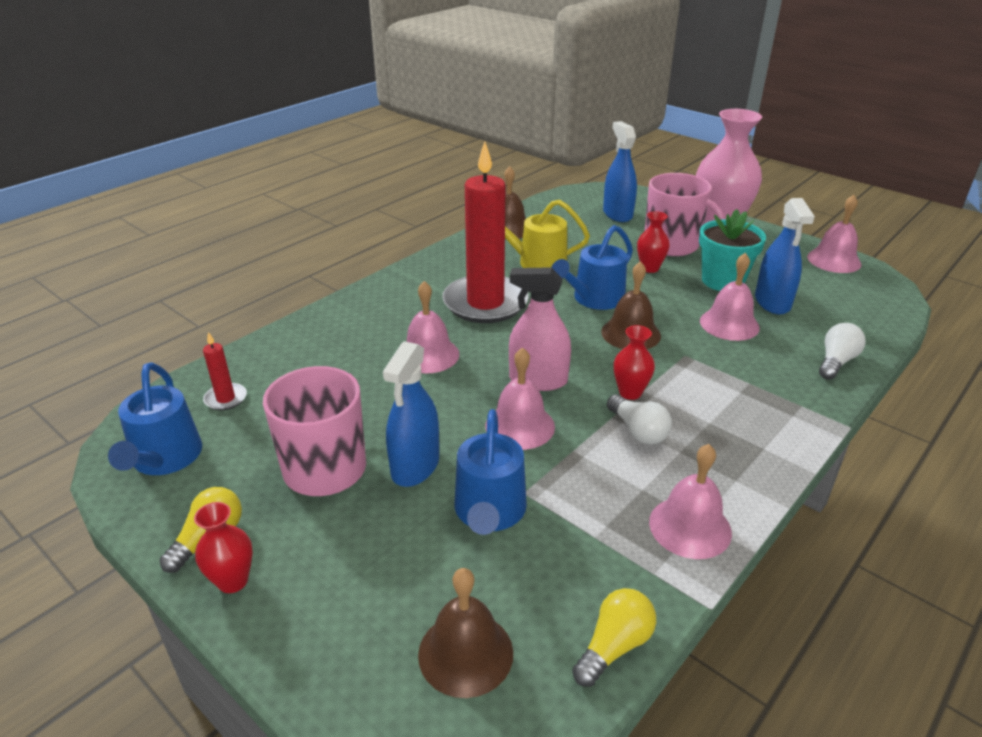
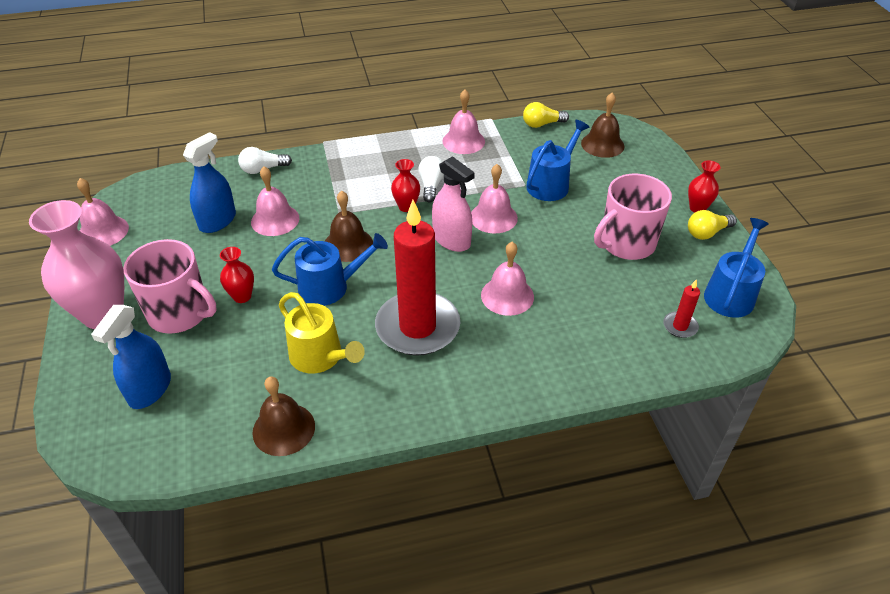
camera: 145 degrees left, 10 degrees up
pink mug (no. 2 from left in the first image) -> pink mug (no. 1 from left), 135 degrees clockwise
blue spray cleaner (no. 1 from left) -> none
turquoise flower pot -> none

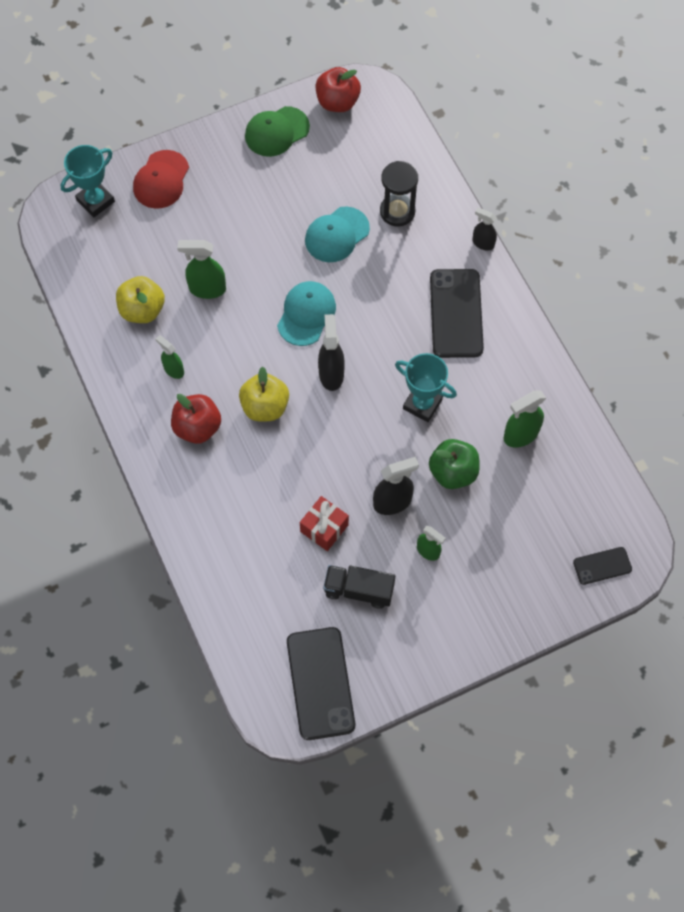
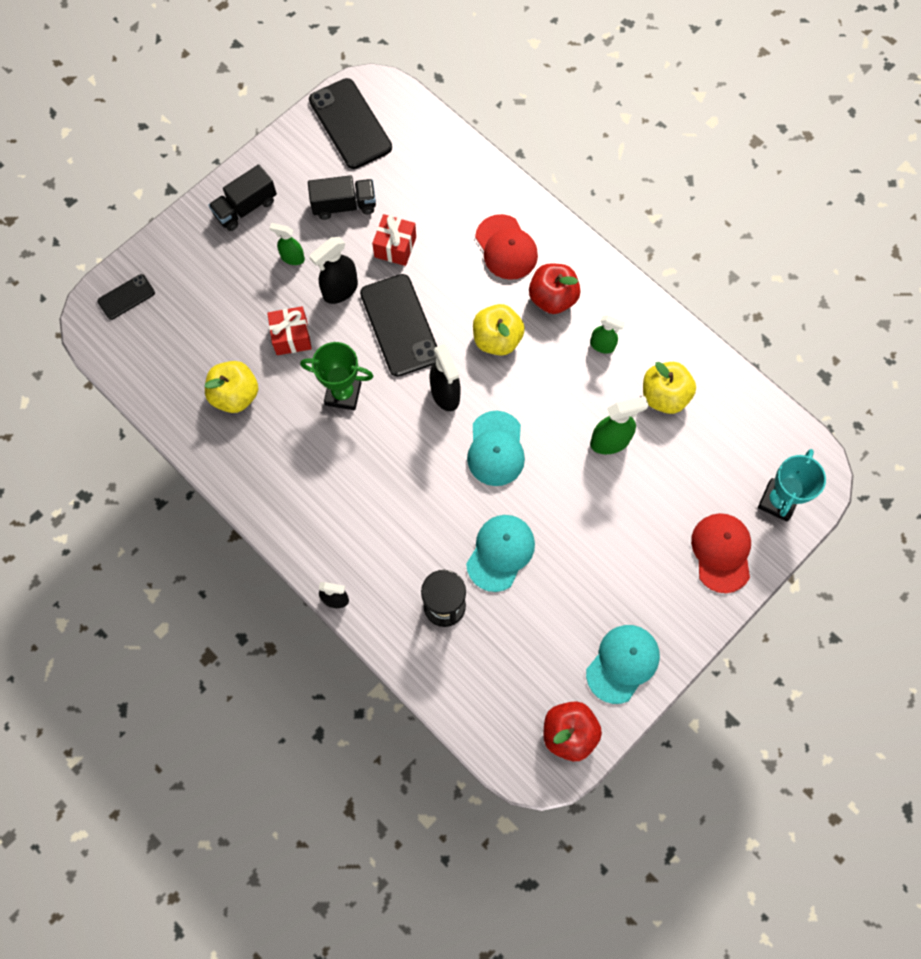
camera: 160 degrees right, 5 degrees up
leaf-green spray cleaner (no. 4 from left) -> golden apple (no. 1 from left)
none -> black lorry (no. 1 from left)
leaf-green apple -> crimson wrapped gift (no. 1 from left)
turquoise prize cup (no. 2 from left) -> leaf-green prize cup
black phone (no. 2 from left in the first image) -> black phone (no. 3 from left), relocated
none -> crimson cap (no. 1 from left)
leaf-green cap -> turquoise cap (no. 3 from left)

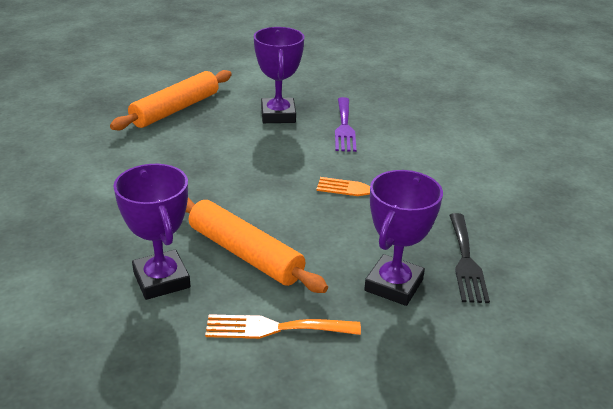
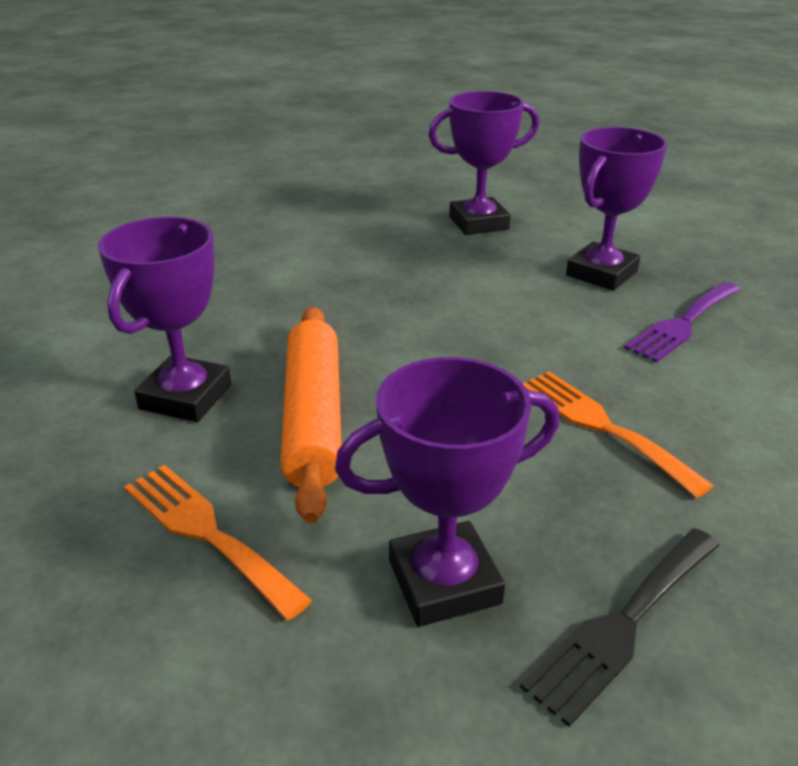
camera: 45 degrees right, 0 degrees up
bright orange rolling pin (no. 1 from left) -> royal purple prize cup (no. 3 from left)

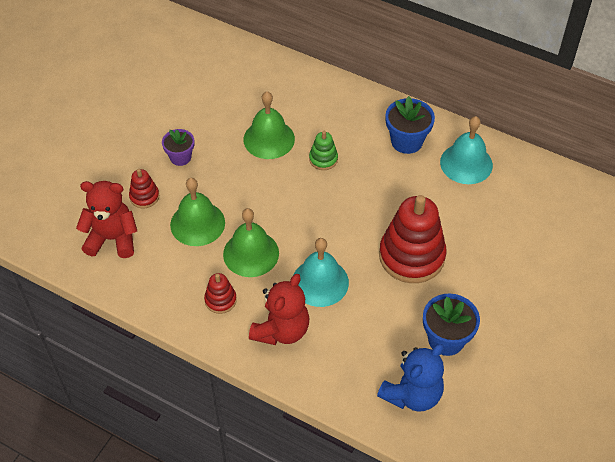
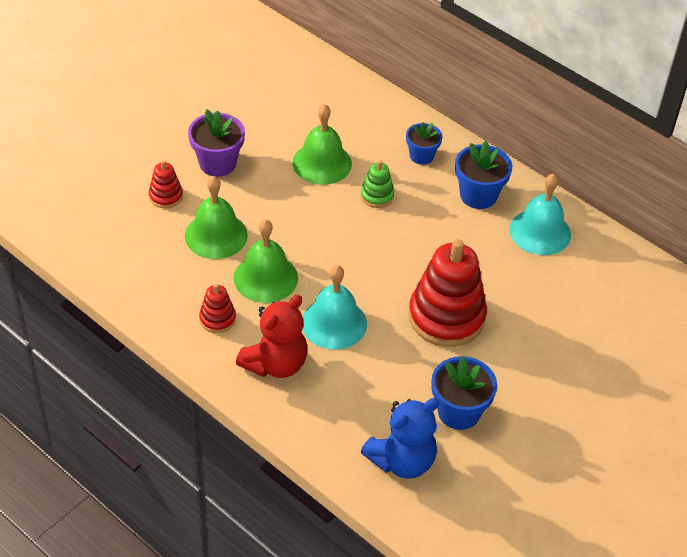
camera: 10 degrees right, 5 degrees down
royal purple flower pot, x1.51
none -> blue flower pot (no. 1 from left)
crimson teddy (no. 1 from left) -> none

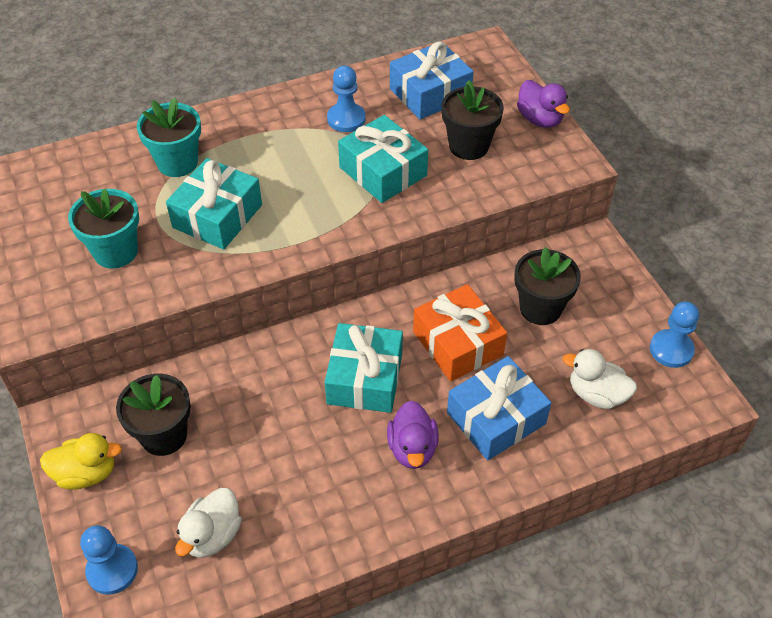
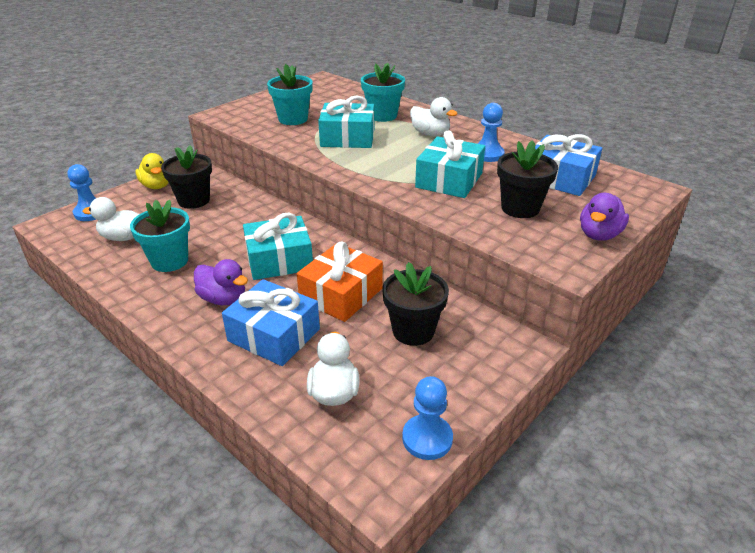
camera: 65 degrees right, 15 degrees down
none -> turquoise flower pot (no. 1 from left)
royal purple toy duck (no. 1 from left), 120 degrees counterclockwise
none -> white toy duck (no. 3 from left)

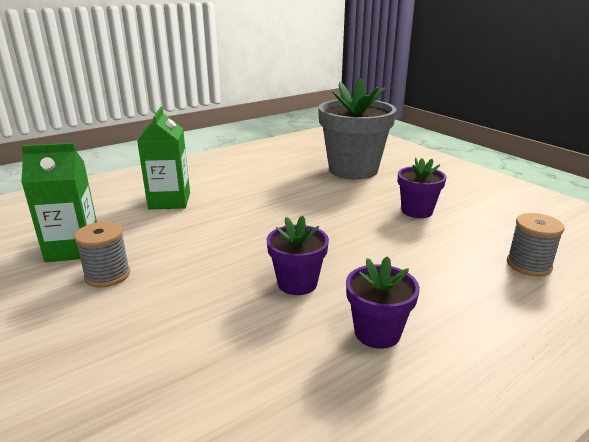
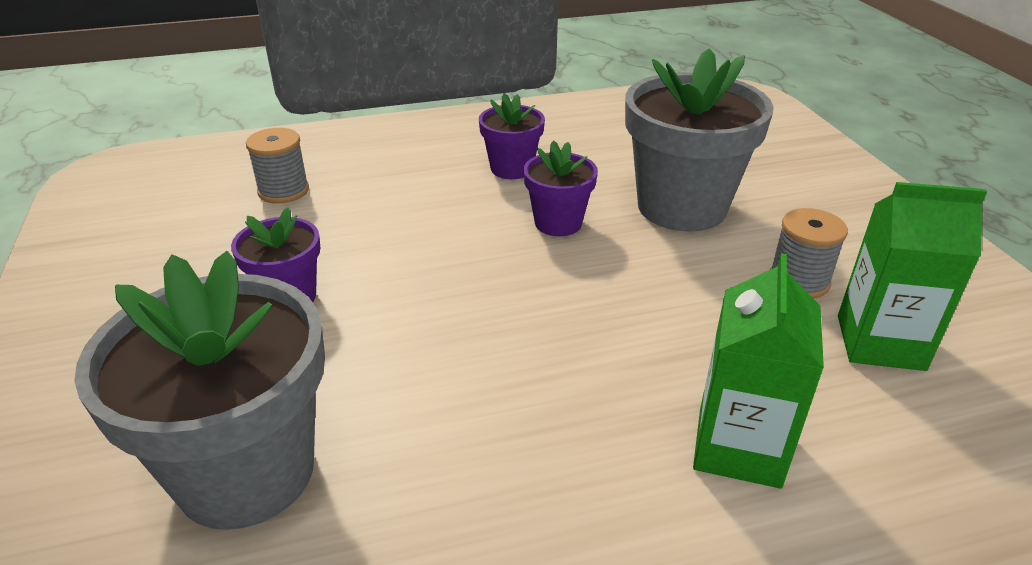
camera: 160 degrees left, 10 degrees up
none -> grey flower pot (no. 2 from left)

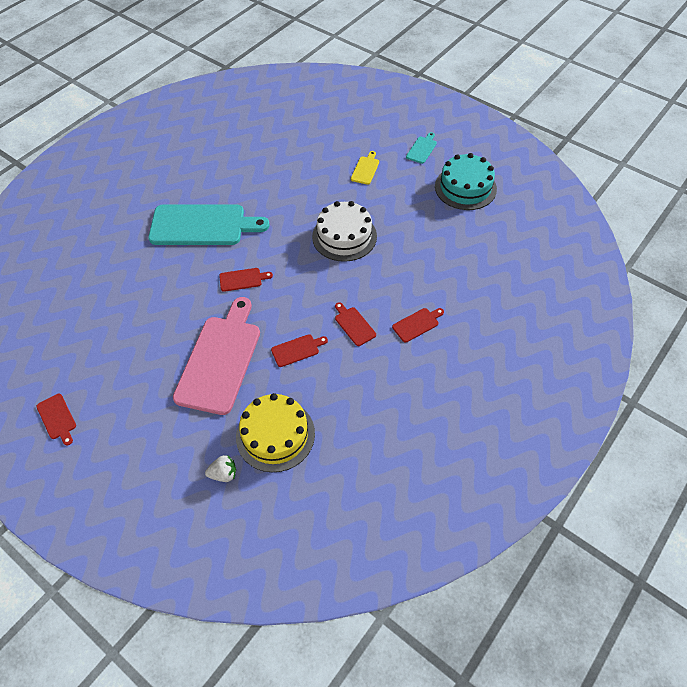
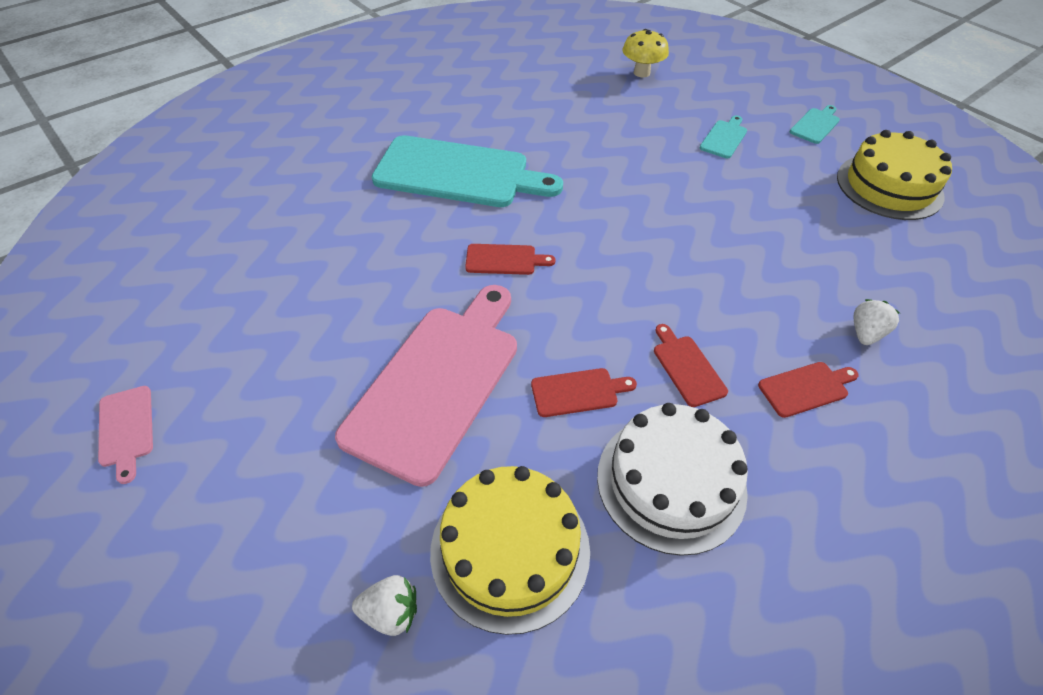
camera: 10 degrees right, 5 degrees down
crimson bread board (no. 1 from left) -> pink bread board (no. 1 from left)
white gateau, relocated
none -> golden mushroom
golden bread board -> turquoise bread board (no. 2 from left)
turquoise gateau -> golden gateau (no. 2 from left)
none -> white berry (no. 2 from left)

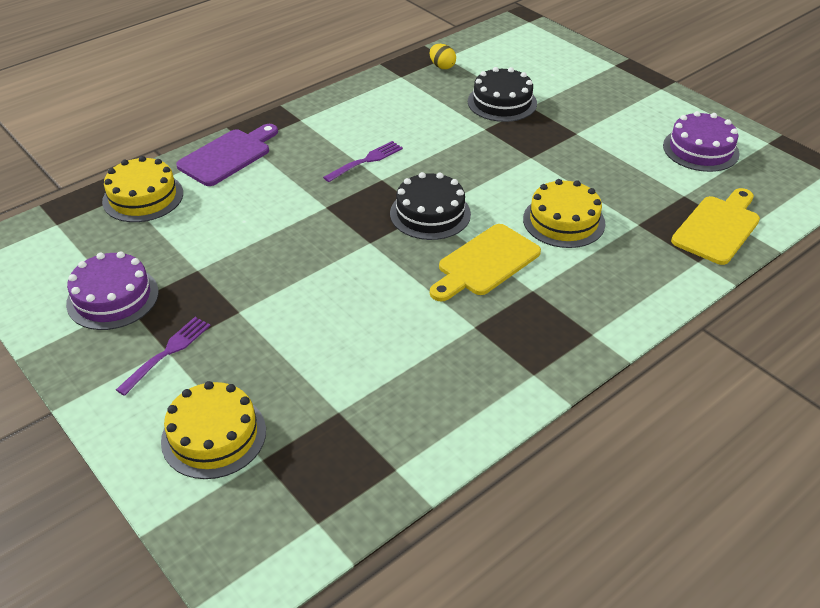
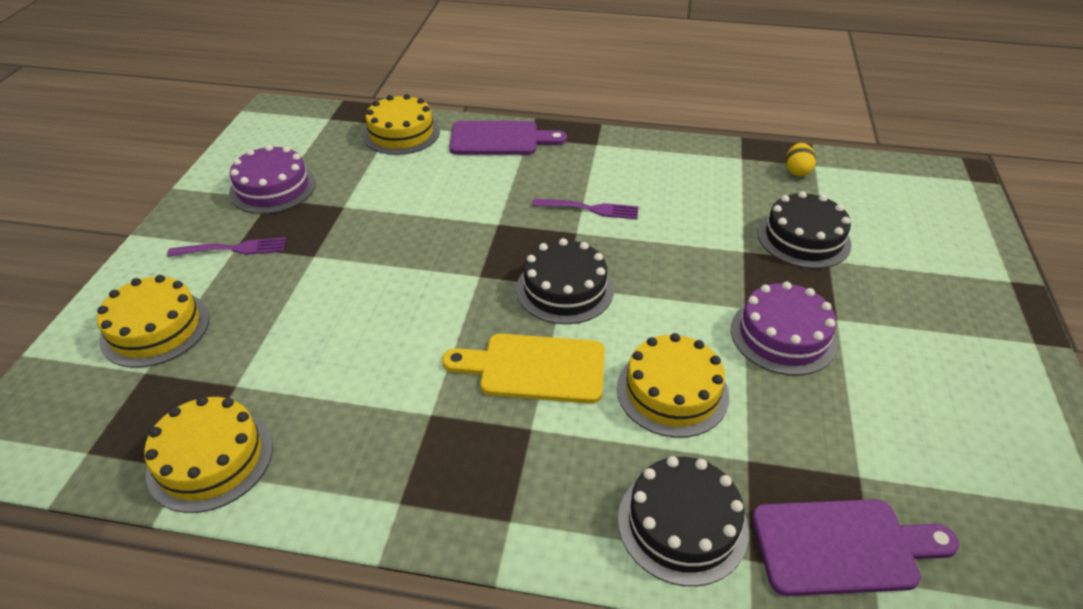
camera: 50 degrees right, 0 degrees up
none -> golden gateau (no. 2 from left)
none -> black gateau (no. 2 from left)
royal purple gateau (no. 2 from left), relocated
golden bread board (no. 2 from left) -> royal purple bread board (no. 2 from left)

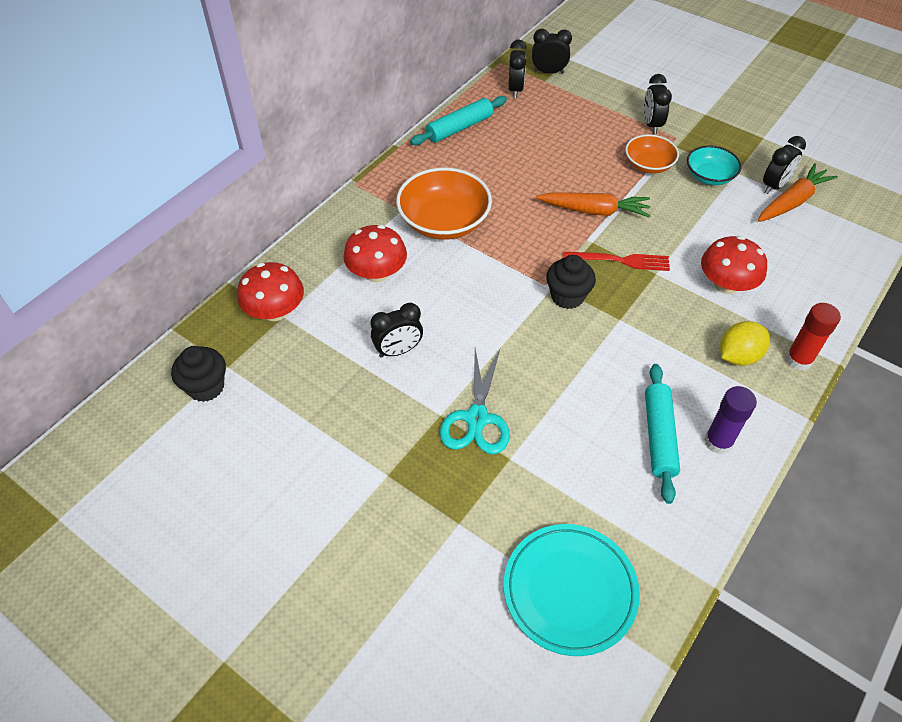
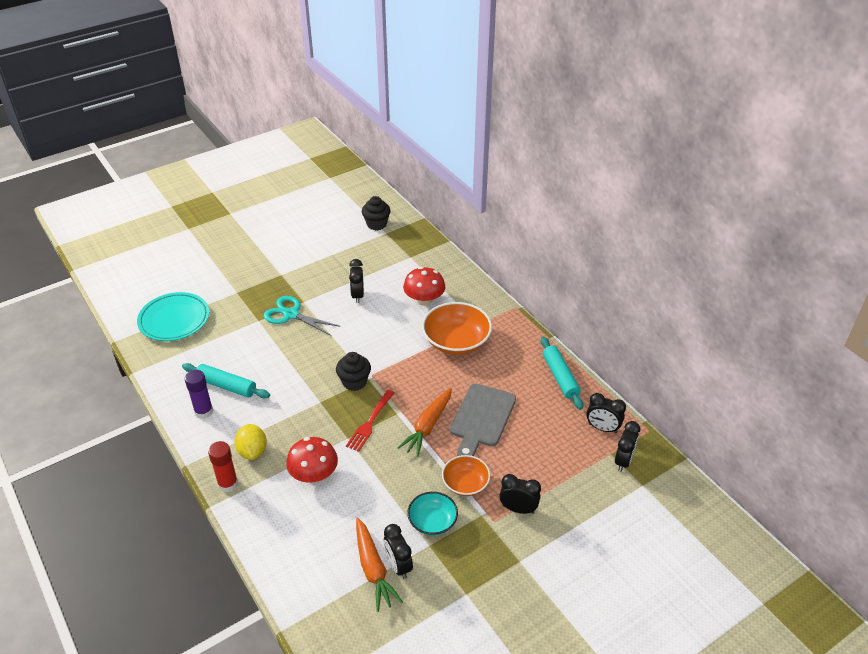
camera: 110 degrees right, 10 degrees down
none -> grey bread board
crimson mushroom (no. 1 from left) -> none

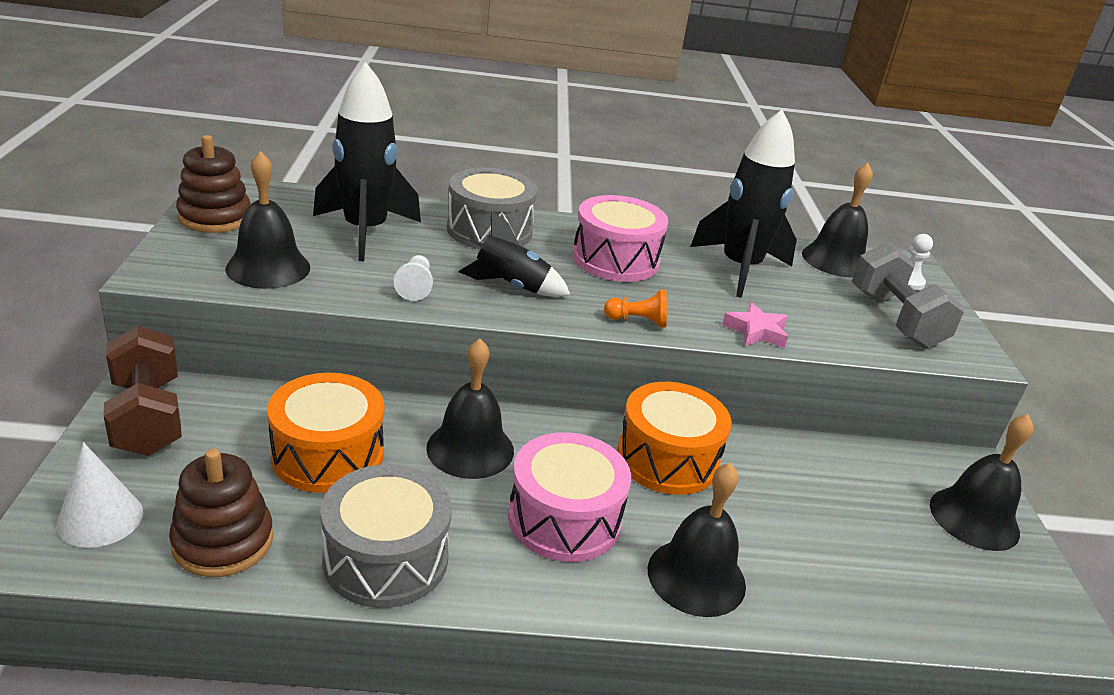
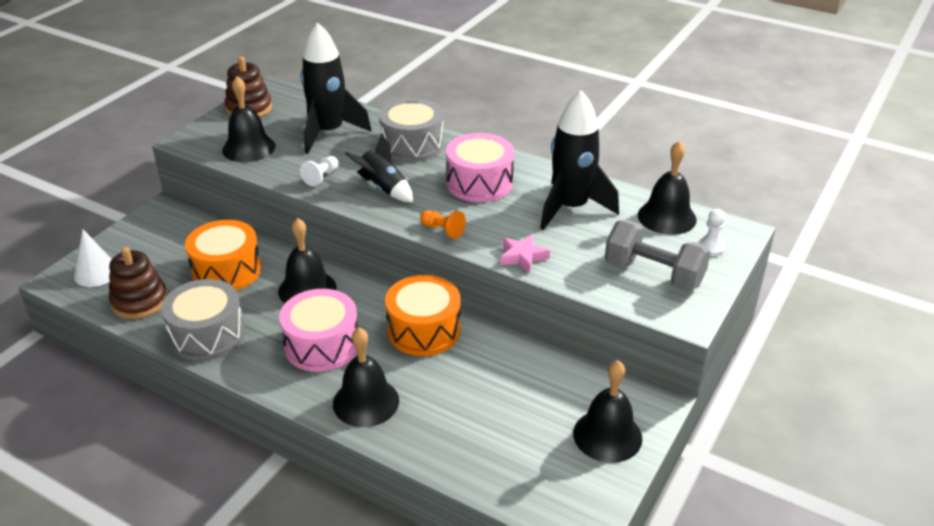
camera: 35 degrees right, 5 degrees up
grey hand weight, 75 degrees counterclockwise
russet hand weight -> none

